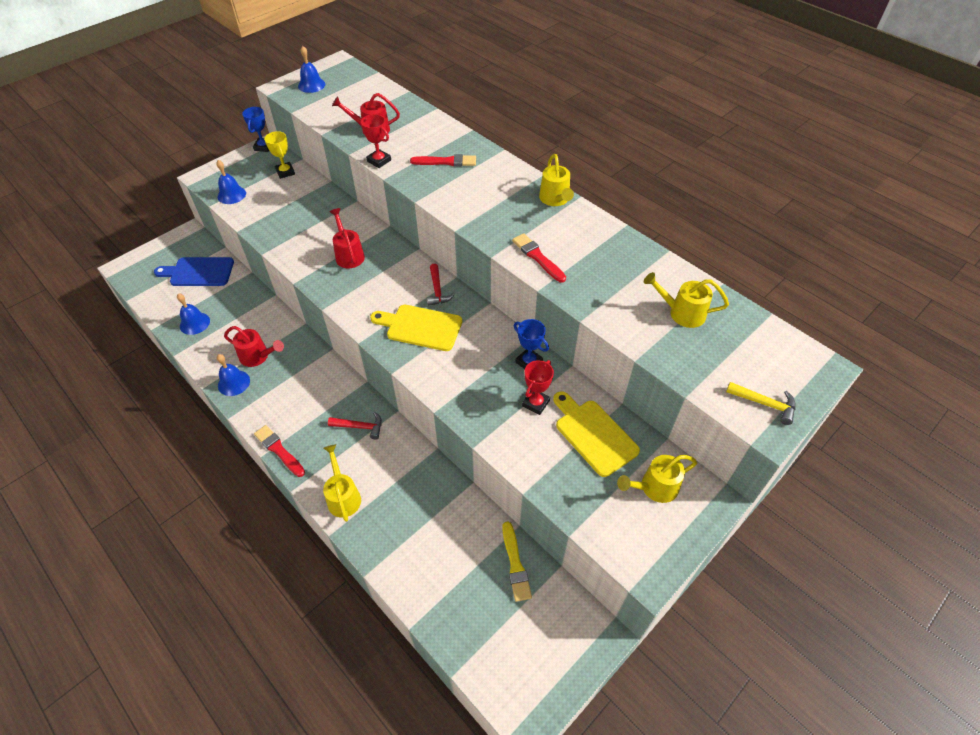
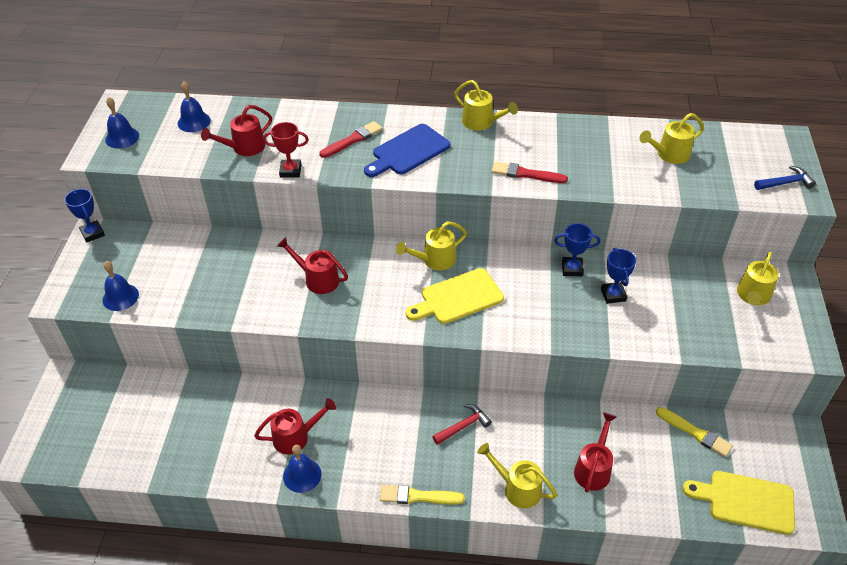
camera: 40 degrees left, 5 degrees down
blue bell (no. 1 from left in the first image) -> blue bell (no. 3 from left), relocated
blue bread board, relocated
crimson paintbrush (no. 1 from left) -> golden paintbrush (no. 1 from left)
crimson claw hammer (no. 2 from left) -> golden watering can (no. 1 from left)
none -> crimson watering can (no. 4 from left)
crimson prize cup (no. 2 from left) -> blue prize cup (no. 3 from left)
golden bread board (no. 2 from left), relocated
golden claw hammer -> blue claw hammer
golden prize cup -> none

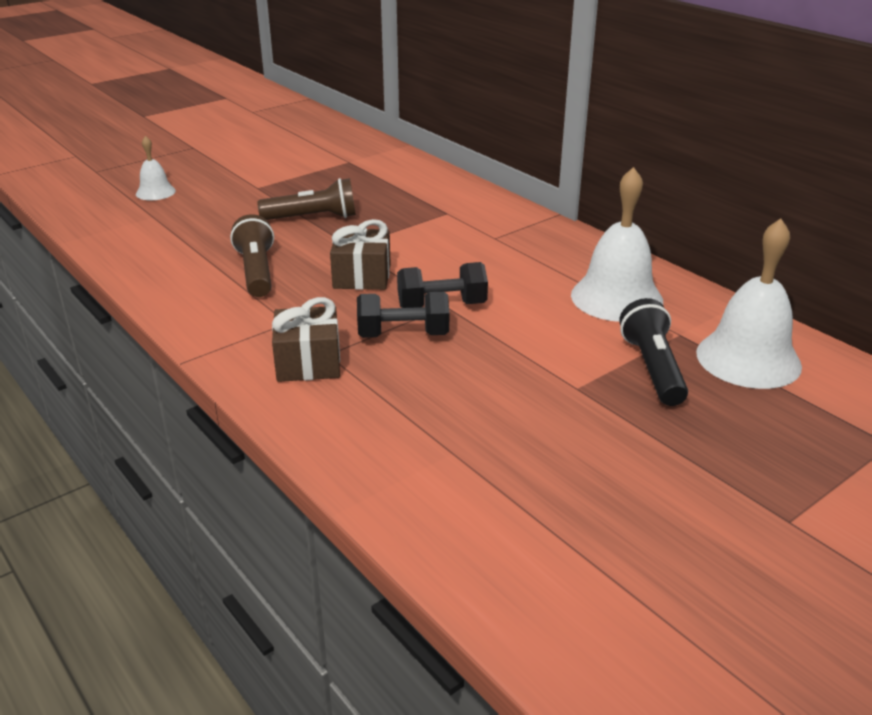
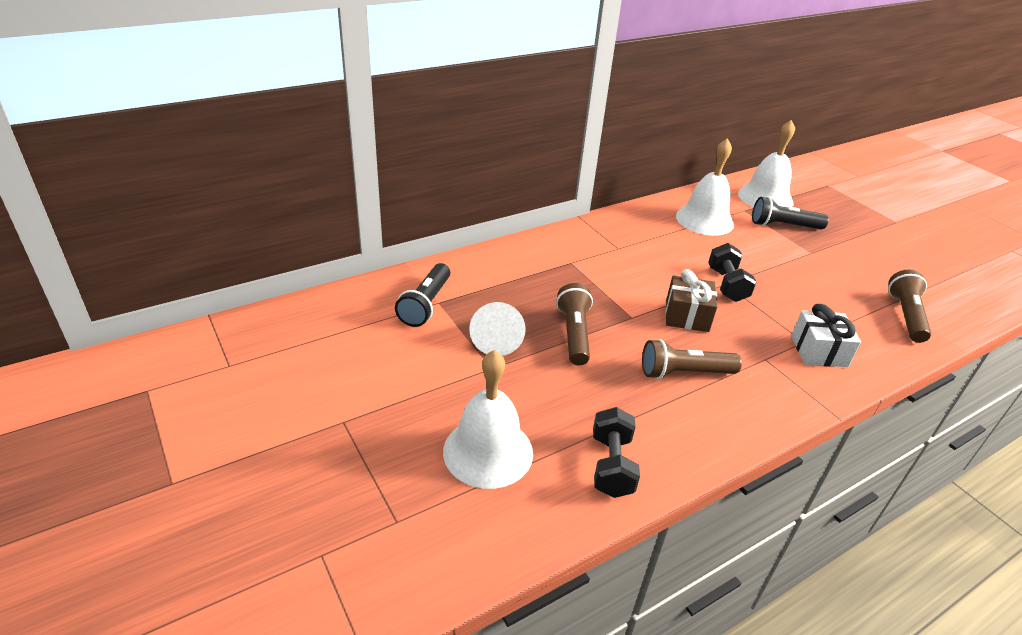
camera: 85 degrees left, 5 degrees up
none -> black torch (no. 1 from left)
white bell (no. 1 from left), x1.90
none -> white cone shape
black hand weight (no. 1 from left), relocated
russet wrapped gift (no. 1 from left) -> white wrapped gift
none -> russet torch (no. 3 from left)

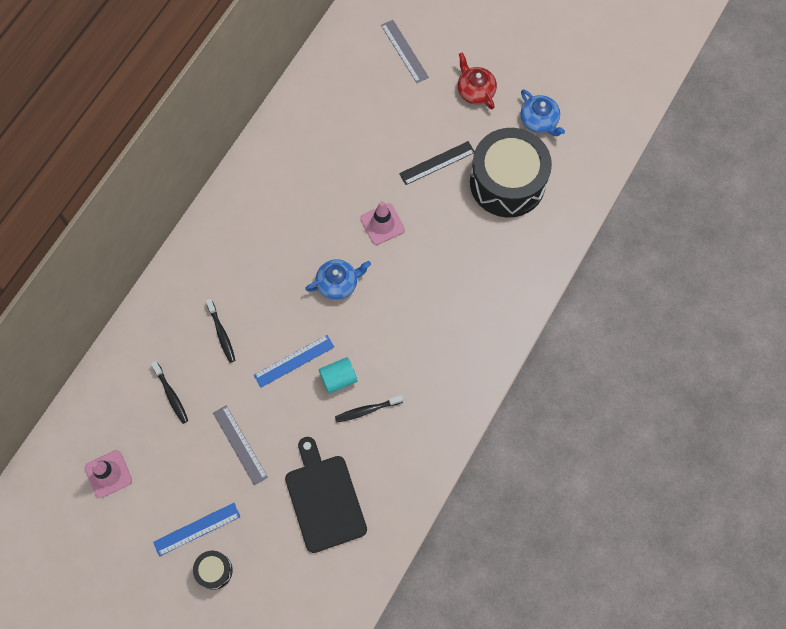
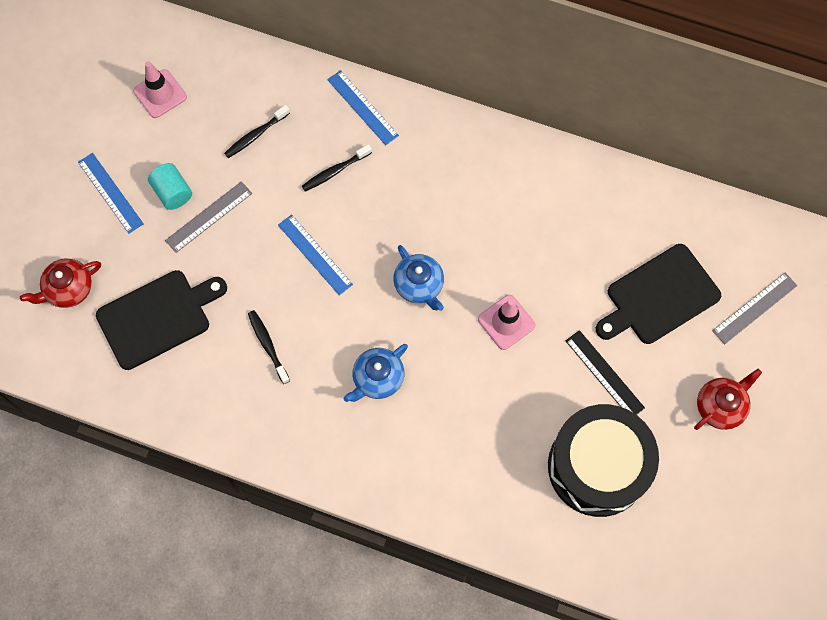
camera: 80 degrees right, 0 degrees up
none -> crimson teapot (no. 1 from left)
turquoise solid cylinder, relocated
none -> blue straightedge (no. 3 from left)
blue teapot (no. 2 from left in the first image) -> blue teapot (no. 1 from left), relocated
none -> black bread board (no. 2 from left)
black snare drum (no. 1 from left) -> none

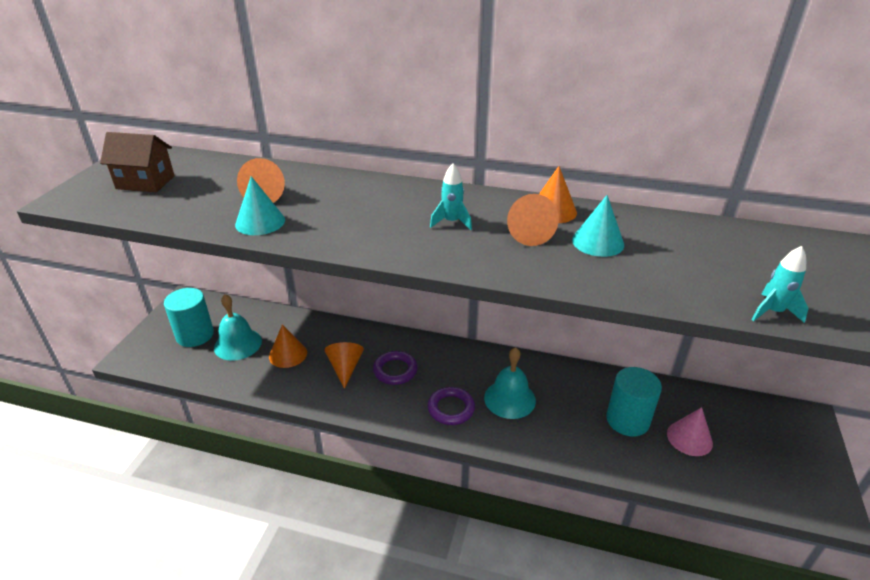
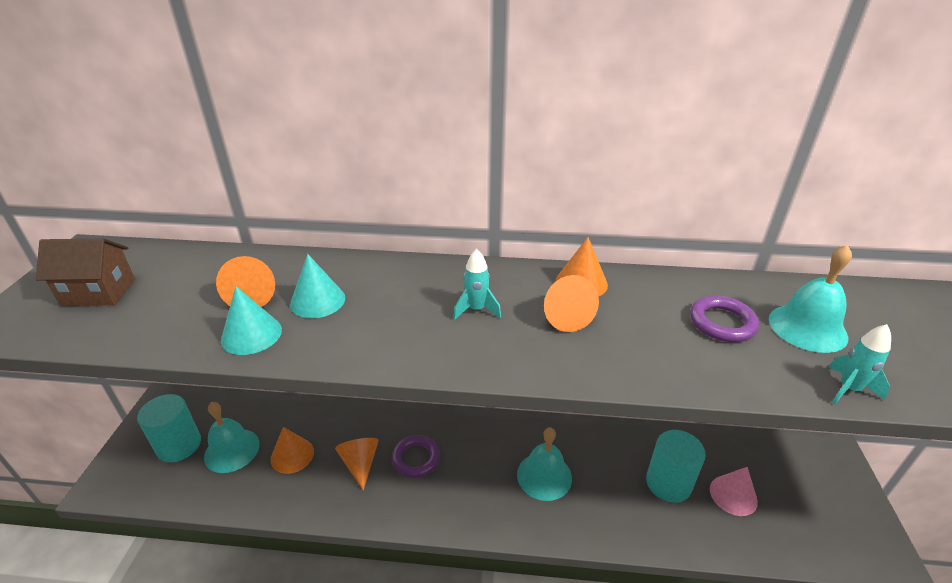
camera: 10 degrees left, 0 degrees up
turquoise cone shape (no. 2 from left), relocated
royal purple torus (no. 2 from left), relocated
none -> turquoise bell (no. 3 from left)

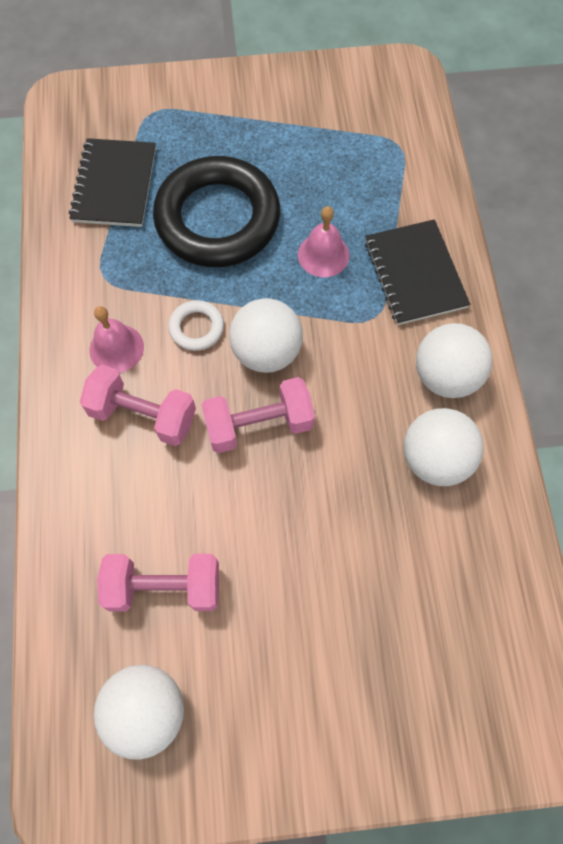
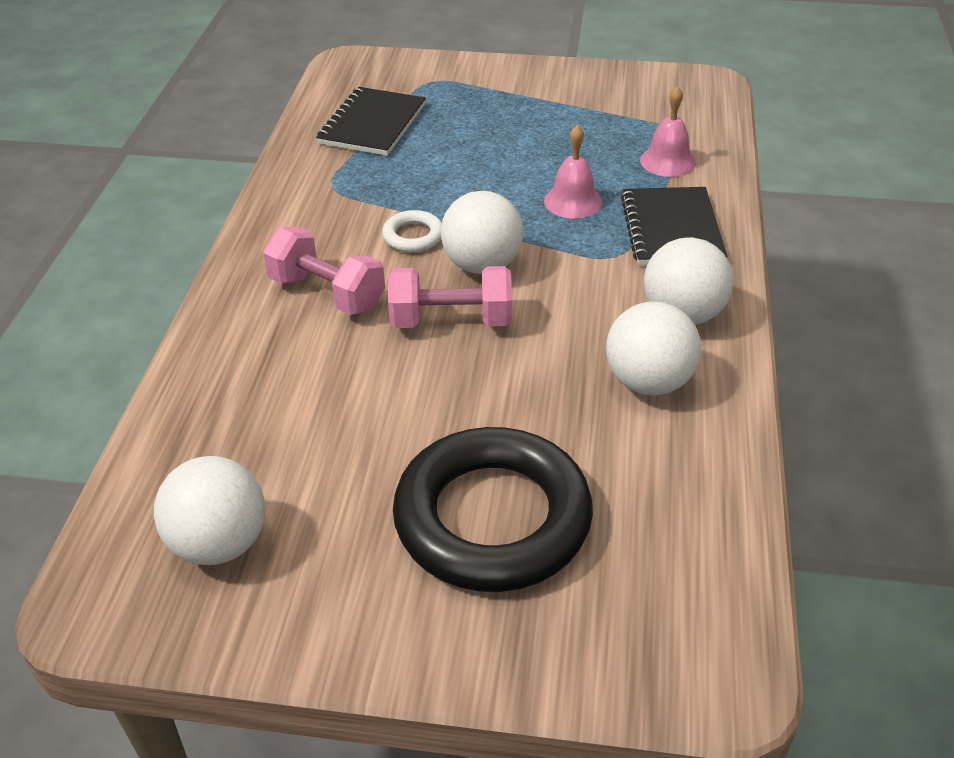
camera: 15 degrees right, 25 degrees down
black torus, relocated
pink bell (no. 1 from left in the first image) -> pink bell (no. 2 from left), relocated
pink hand weight (no. 2 from left) -> none

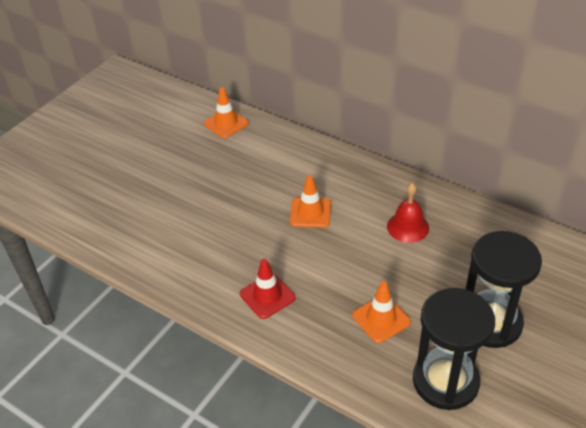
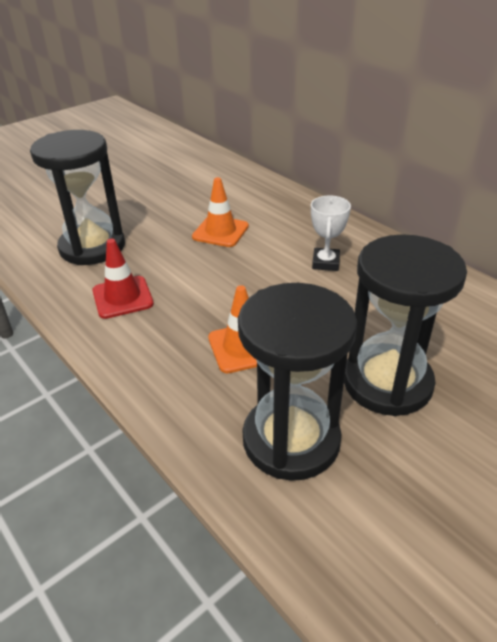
camera: 15 degrees right, 5 degrees down
none -> black sandglass (no. 1 from left)
crimson bell -> white prize cup
bright orange safety cone (no. 1 from left) -> none

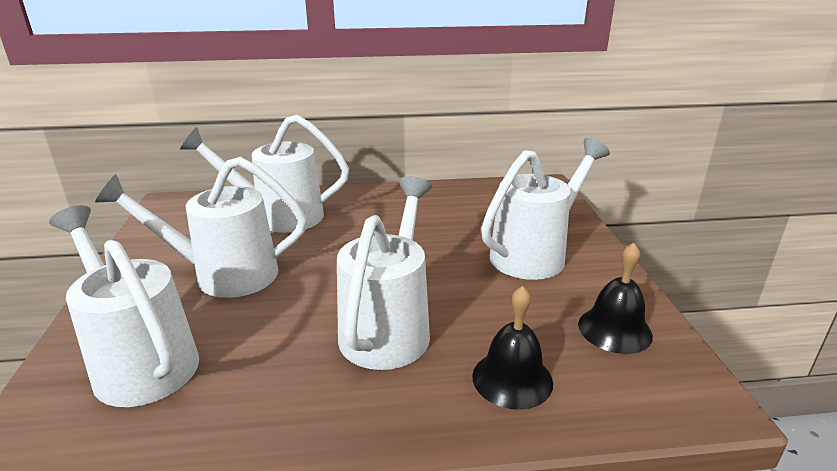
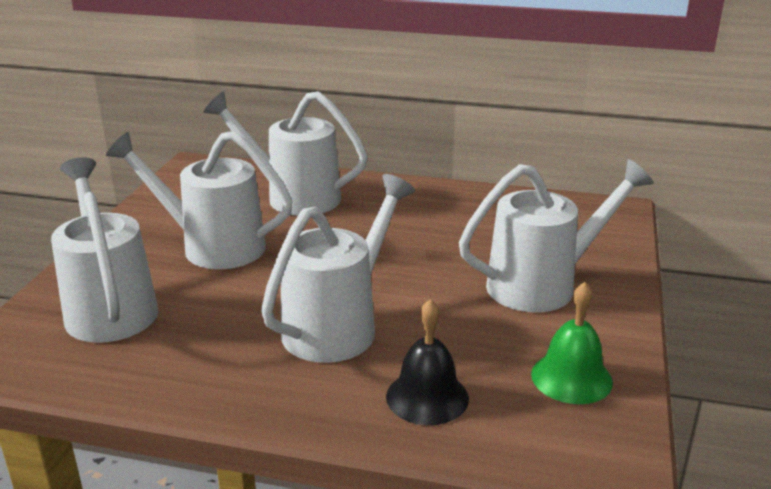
camera: 20 degrees right, 0 degrees up
black bell (no. 2 from left) -> leaf-green bell

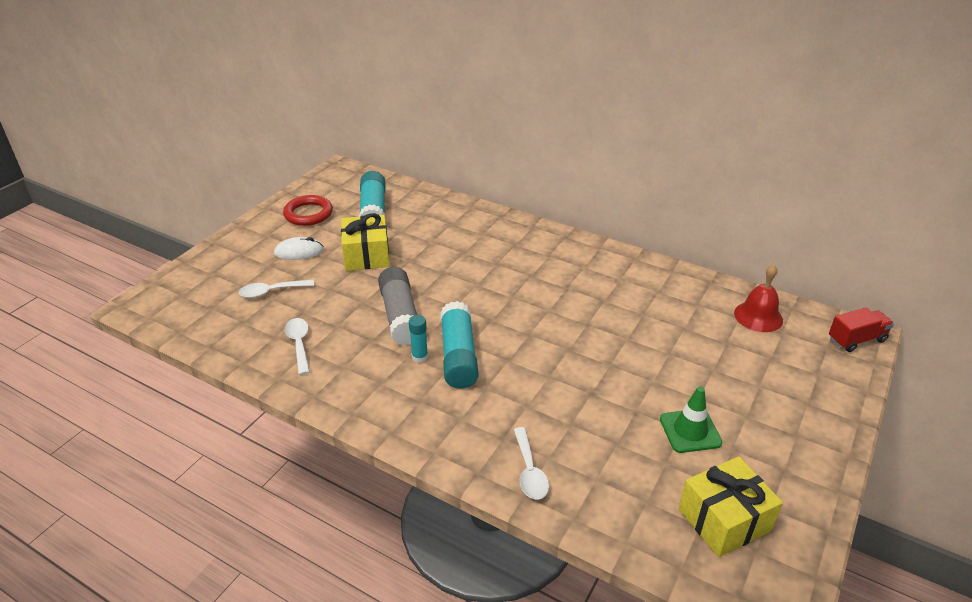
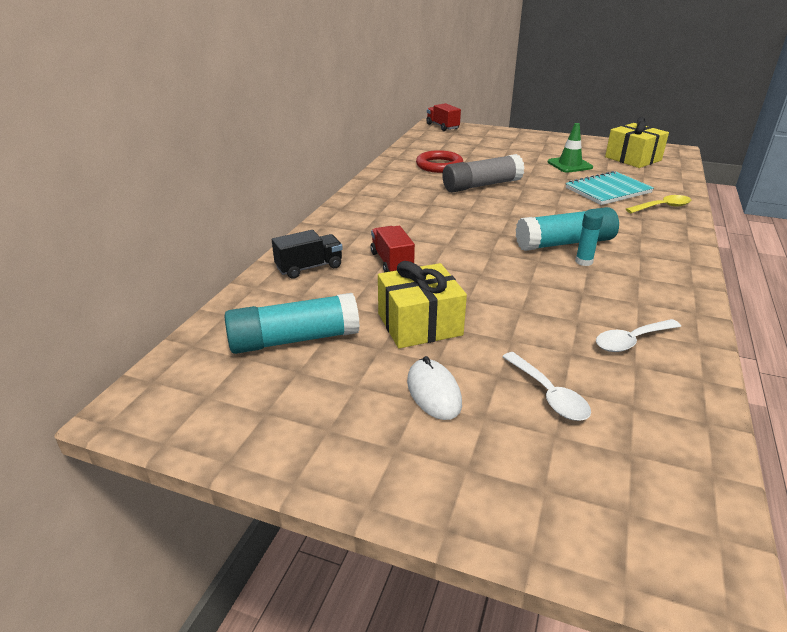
camera: 100 degrees left, 5 degrees down
none -> black lorry
none -> crimson lorry (no. 1 from left)
crimson torus, relocated
grey stick of glue, relocated
none -> turquoise exercise book
white spoon (no. 3 from left) -> golden spoon
crimson bell -> none

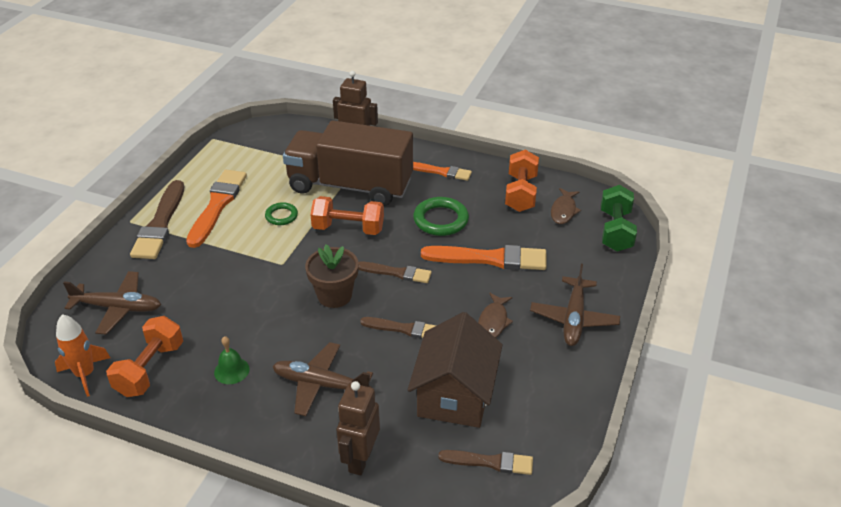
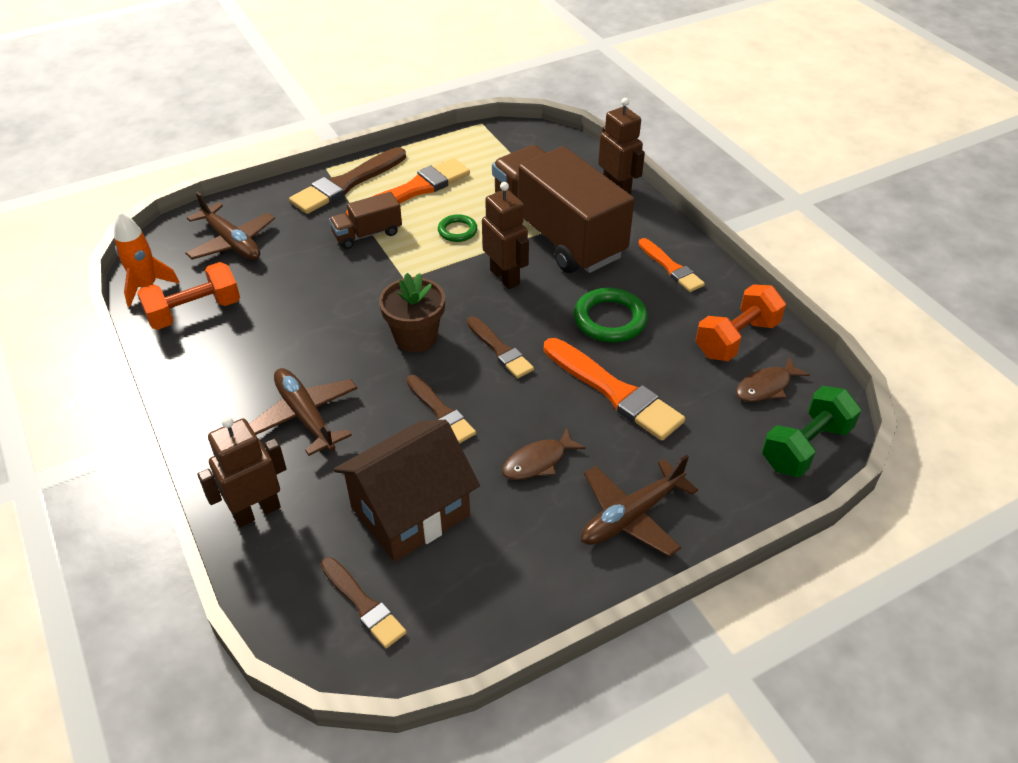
camera: 40 degrees right, 5 degrees up
none -> russet lorry (no. 1 from left)
bright orange hand weight (no. 2 from left) -> russet toy robot (no. 2 from left)
leaf-green bell -> none

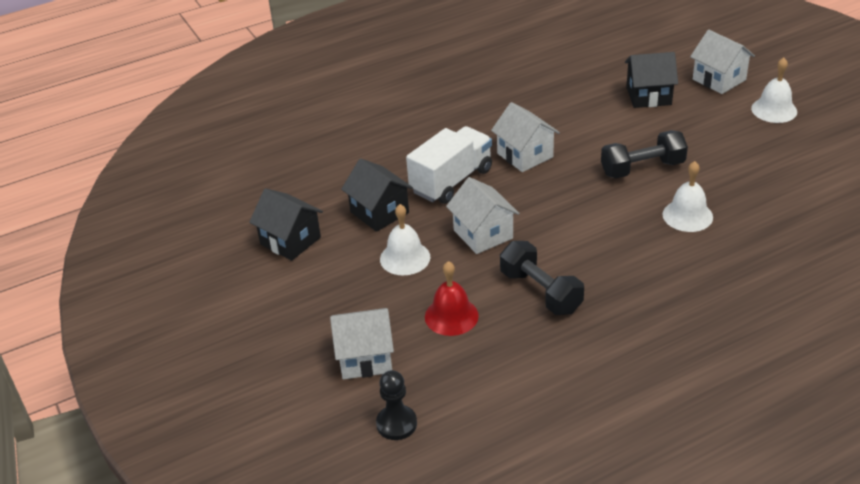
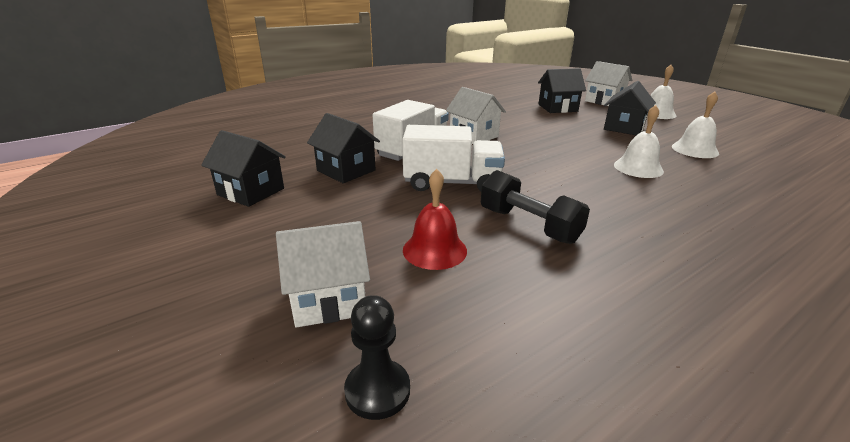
camera: 10 degrees left, 10 degrees down
white cottage (no. 2 from left) -> white lorry (no. 2 from left)
none -> black cottage (no. 4 from left)
white bell (no. 1 from left in the first image) -> white bell (no. 3 from left), relocated
black hand weight (no. 2 from left) -> none

